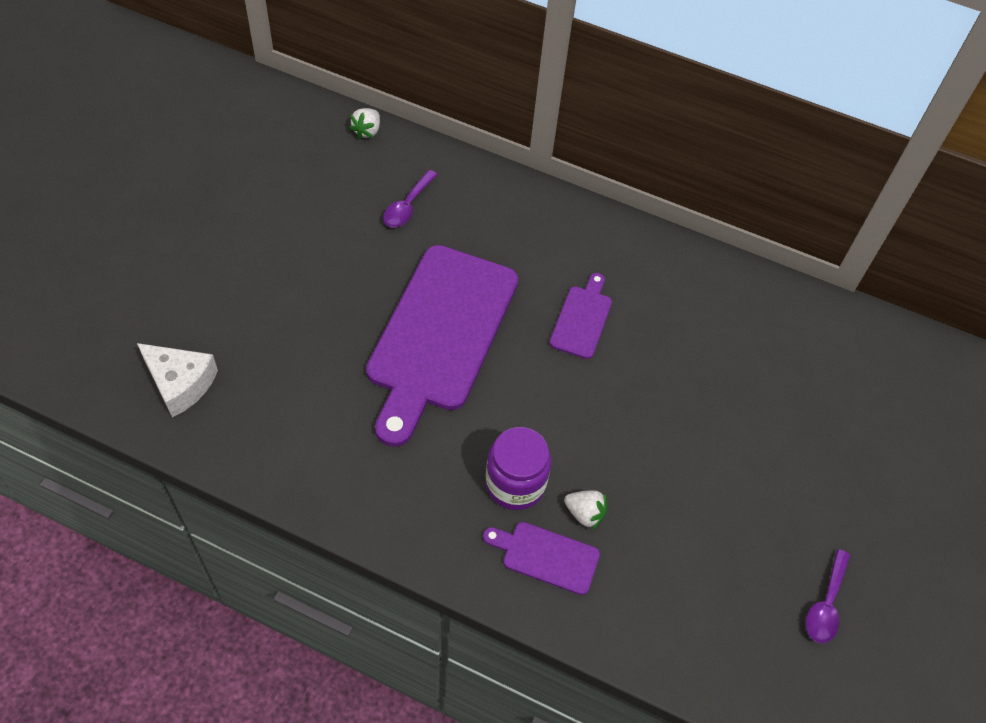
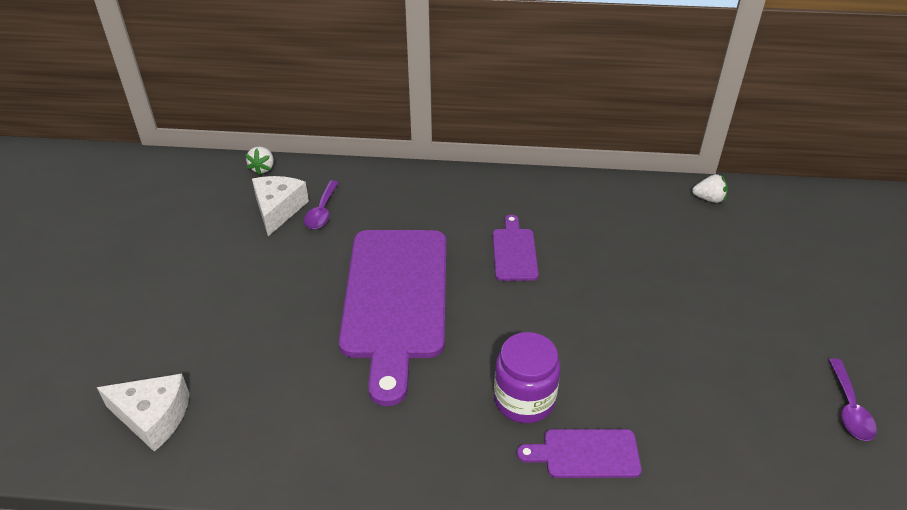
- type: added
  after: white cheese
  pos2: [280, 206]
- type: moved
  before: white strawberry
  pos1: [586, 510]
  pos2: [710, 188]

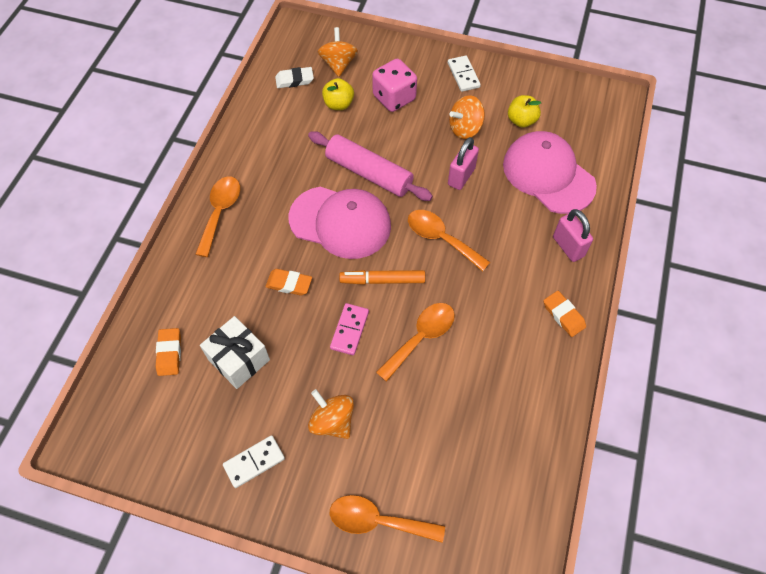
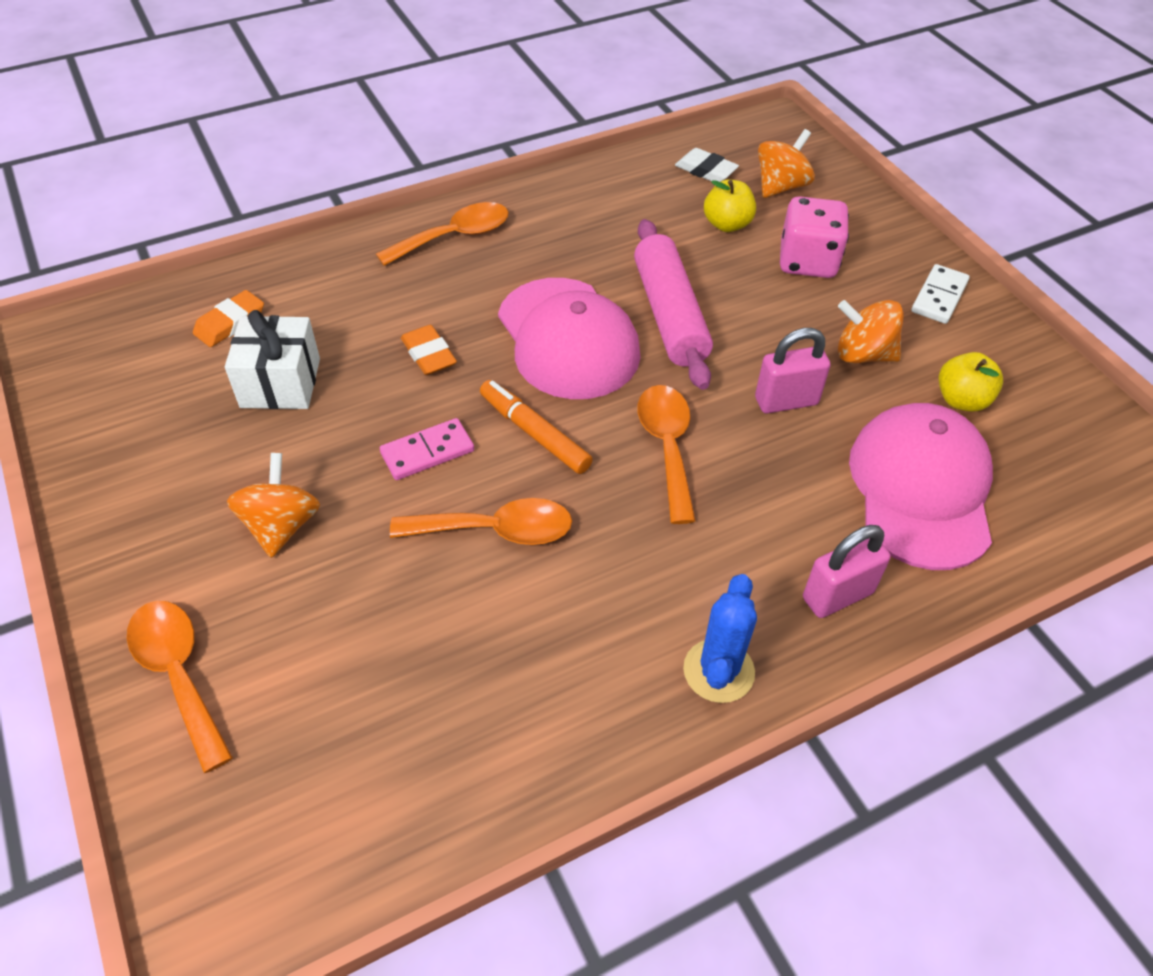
- type: replaced
  before: orange eraser
  after: blue cactus
  pos1: [565, 314]
  pos2: [720, 638]
- type: turned
  before: pink padlock
  pos1: [573, 235]
  pos2: [847, 571]
  turn: 45
- type: removed
  before: white domino
  pos1: [254, 461]

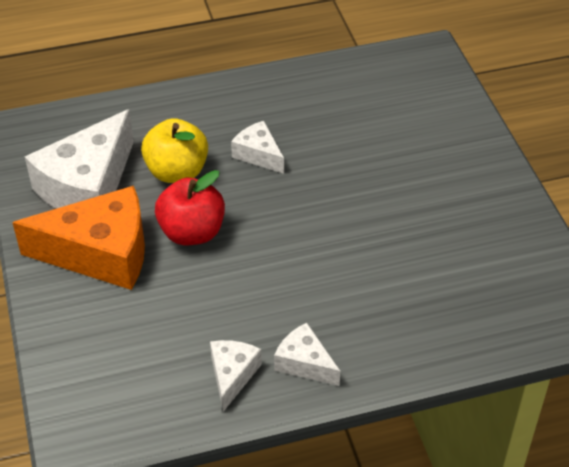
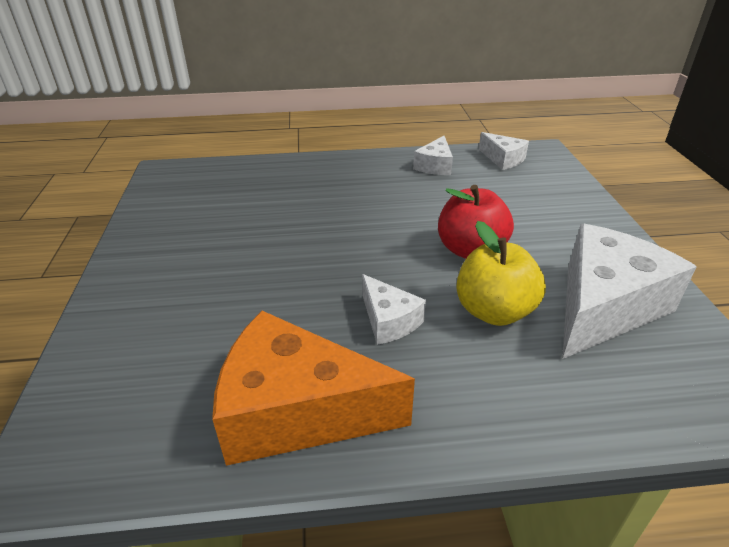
- type: moved
  before: orange cheese
  pos1: [78, 238]
  pos2: [313, 388]
- type: moved
  before: white cheese
  pos1: [307, 354]
  pos2: [504, 151]

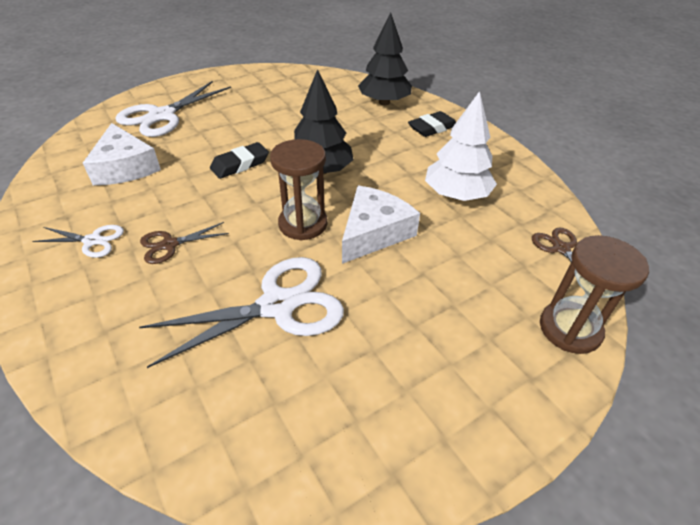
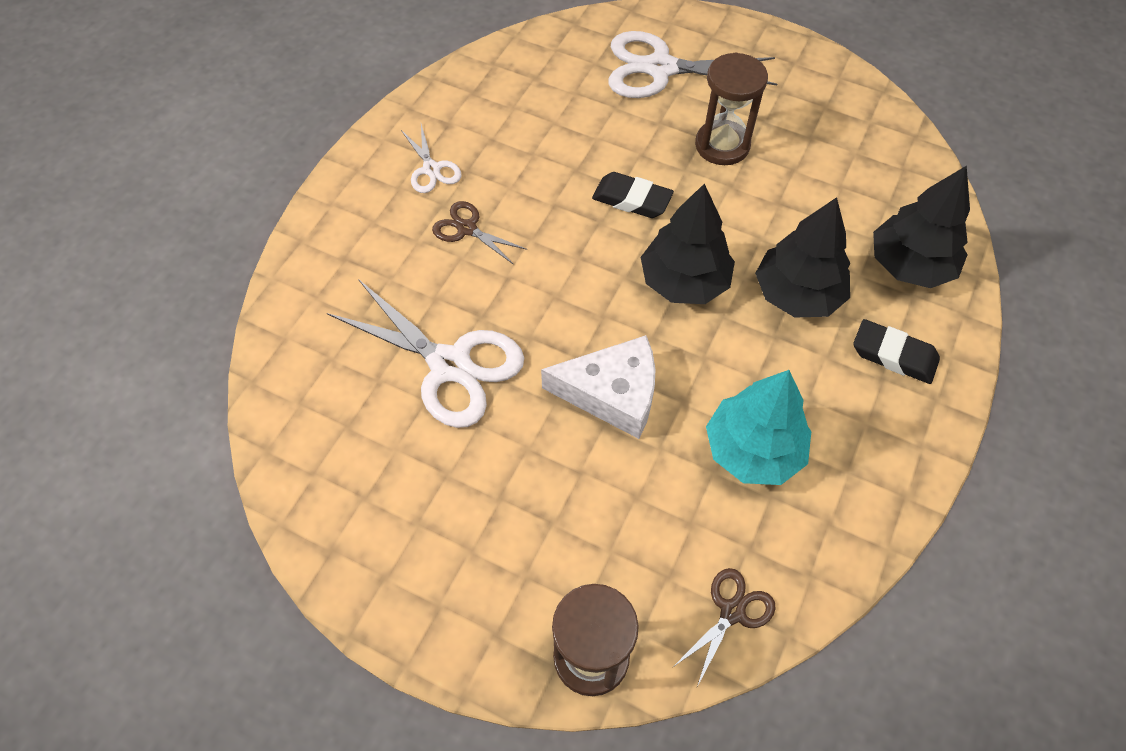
- type: moved
  before: brown hourglass
  pos1: [299, 189]
  pos2: [731, 108]
- type: recoloured
  before: white tree
  after: turquoise tree
  pos1: [461, 146]
  pos2: [758, 427]
- type: added
  after: black tree
  pos2: [802, 257]
- type: removed
  before: white cheese
  pos1: [122, 154]

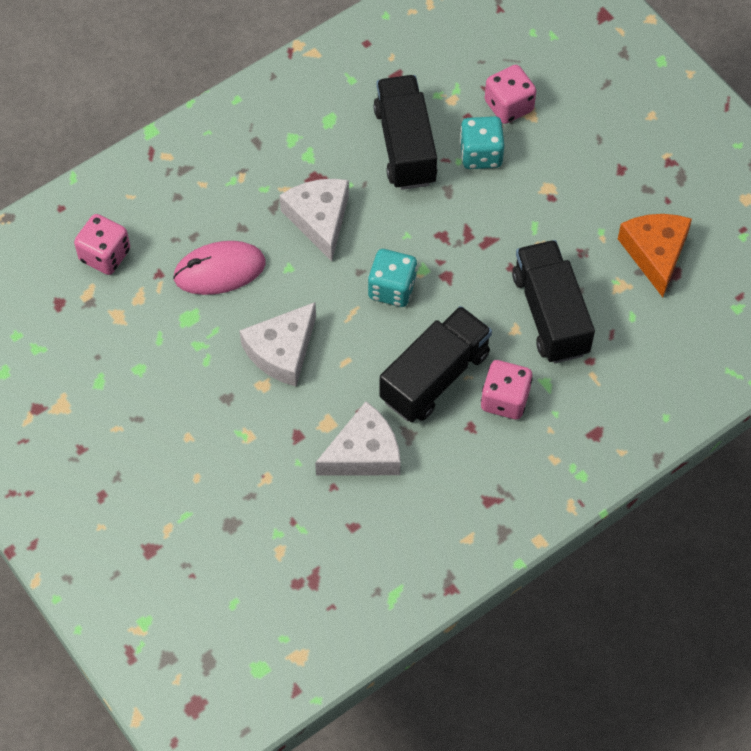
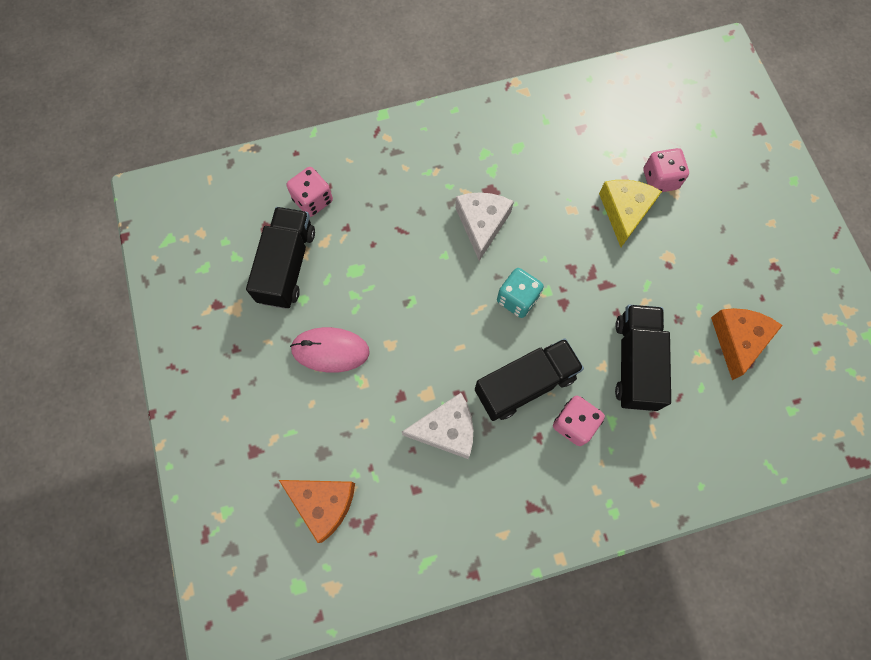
- type: moved
  before: black truck
  pos1: [405, 132]
  pos2: [280, 258]
- type: added
  after: orange cheese
  pos2: [317, 511]
- type: moved
  before: pink mouse
  pos1: [219, 268]
  pos2: [330, 350]
- type: replaced
  before: turquoise dice
  after: yellow cheese
  pos1: [482, 142]
  pos2: [630, 213]
- type: removed
  before: white cheese
  pos1: [277, 344]

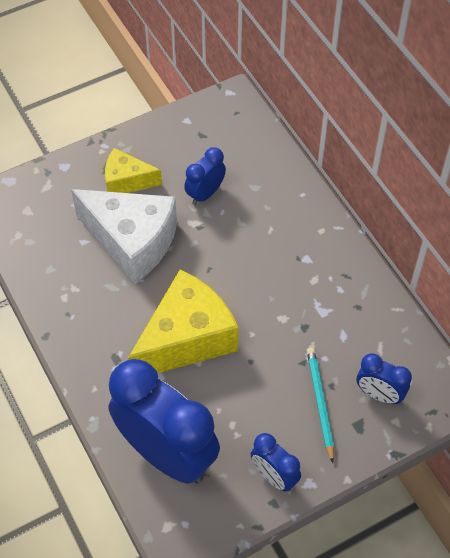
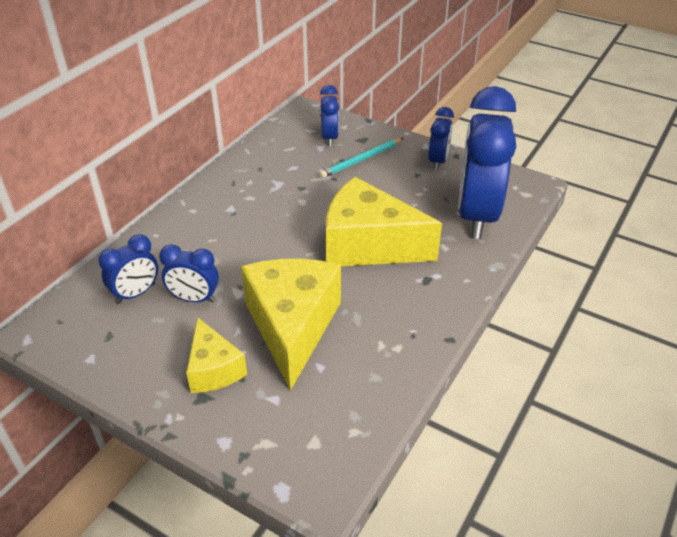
- type: added
  after: blue clock
  pos2: [128, 269]
- type: recoloured
  before: white cheese
  after: yellow cheese
  pos1: [124, 236]
  pos2: [291, 325]

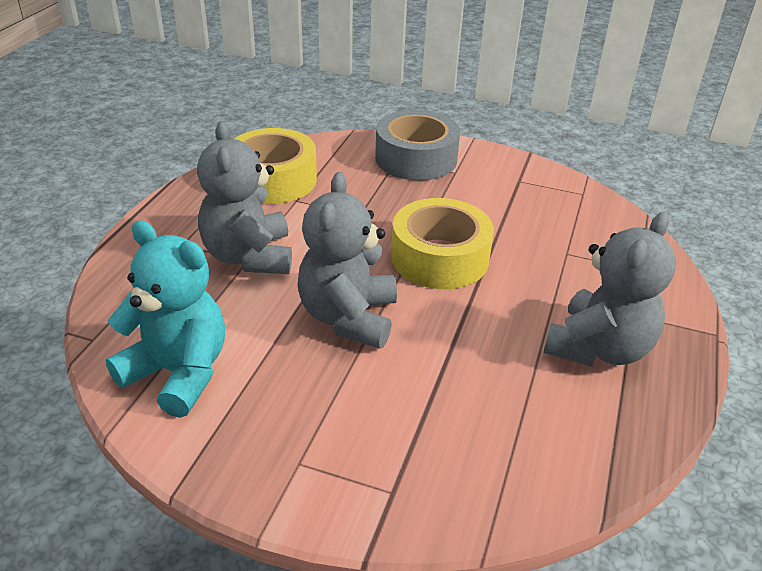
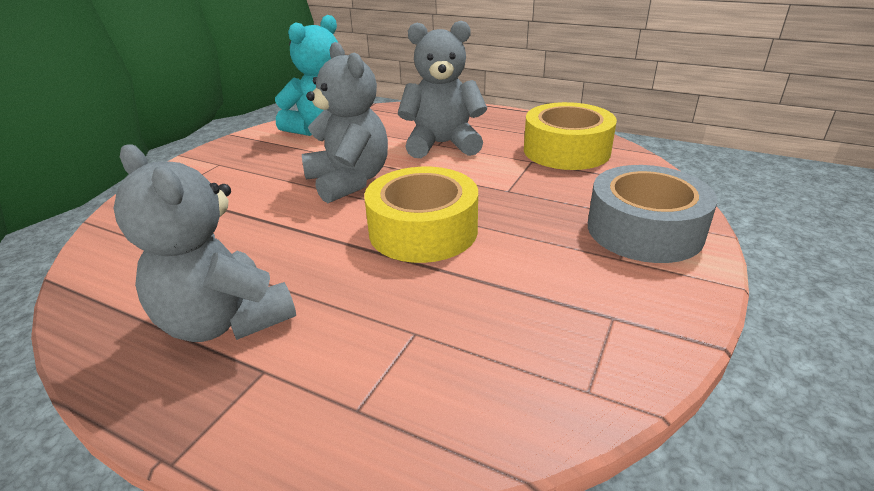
- type: turned
  before: grey teddy bear
  pos1: [347, 260]
  pos2: [345, 122]
  turn: 45

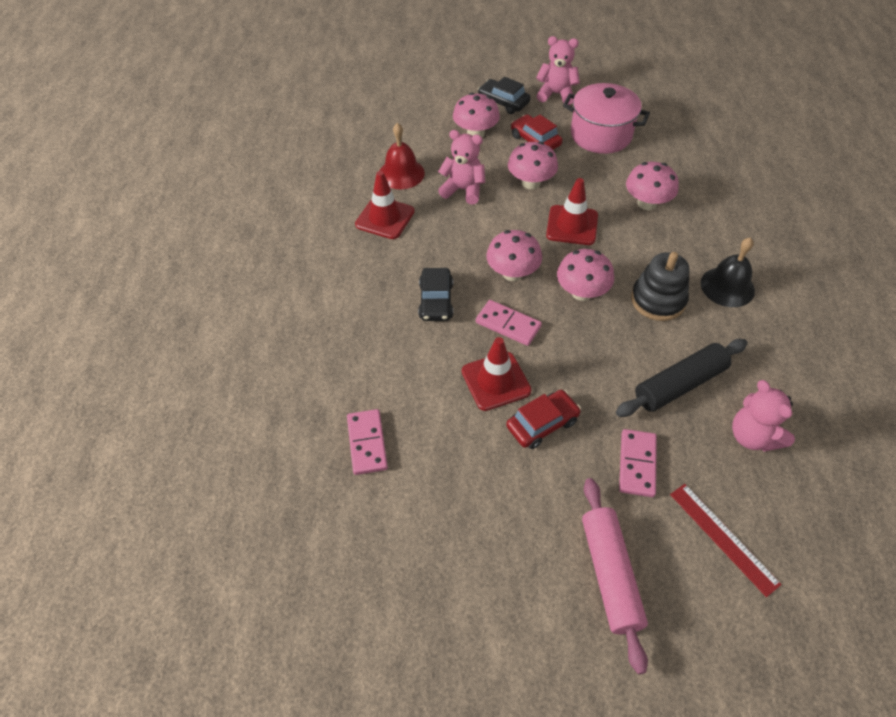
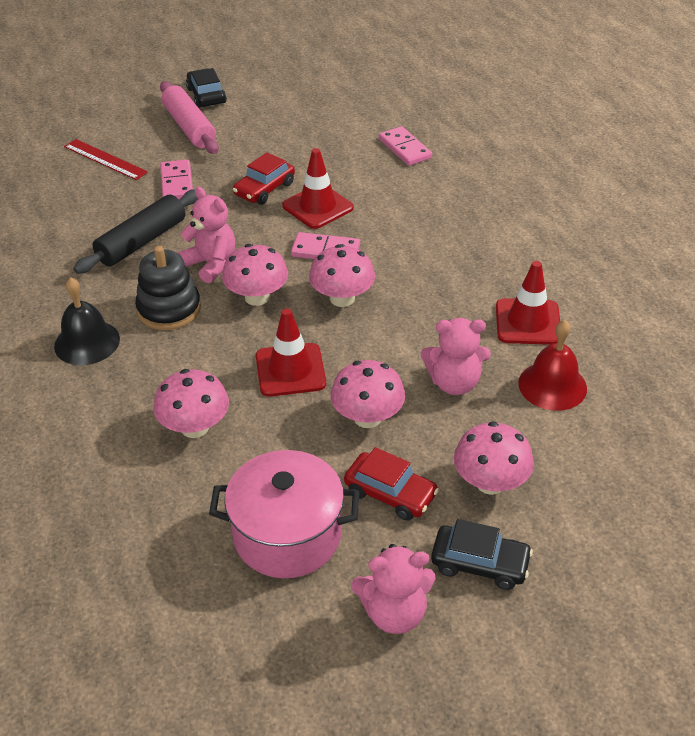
- type: moved
  before: pink teddy bear
  pos1: [763, 416]
  pos2: [206, 235]
- type: moved
  before: black car
  pos1: [435, 294]
  pos2: [206, 88]

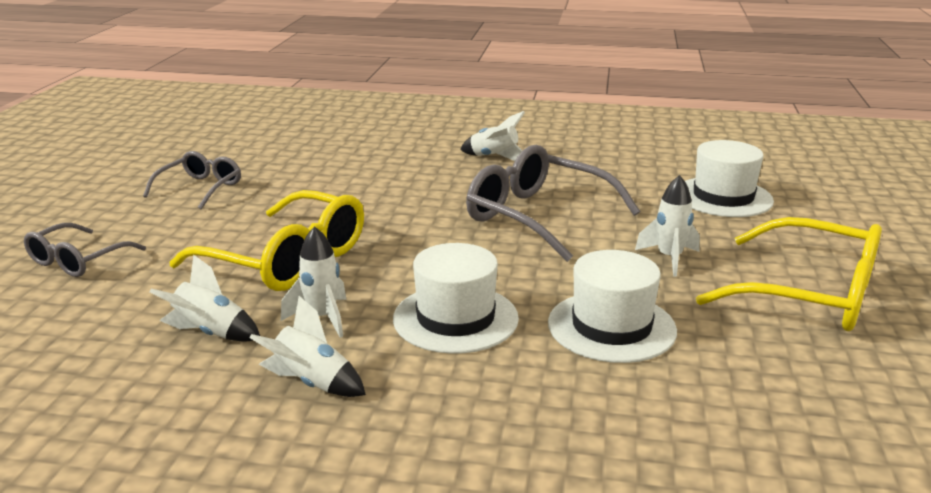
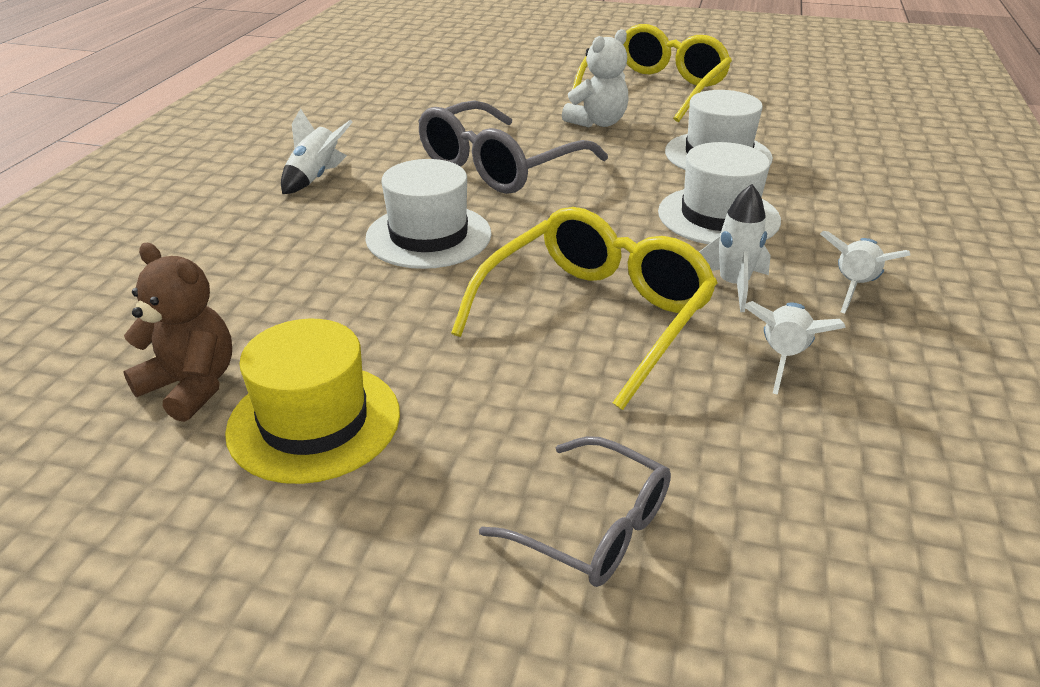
- type: added
  after: brown teddy bear
  pos2: [177, 332]
- type: replaced
  before: grey glasses
  after: yellow hat
  pos1: [192, 180]
  pos2: [312, 401]
- type: moved
  before: white hat
  pos1: [729, 178]
  pos2: [428, 214]
- type: replaced
  before: white rocket
  after: white teddy bear
  pos1: [667, 226]
  pos2: [595, 78]

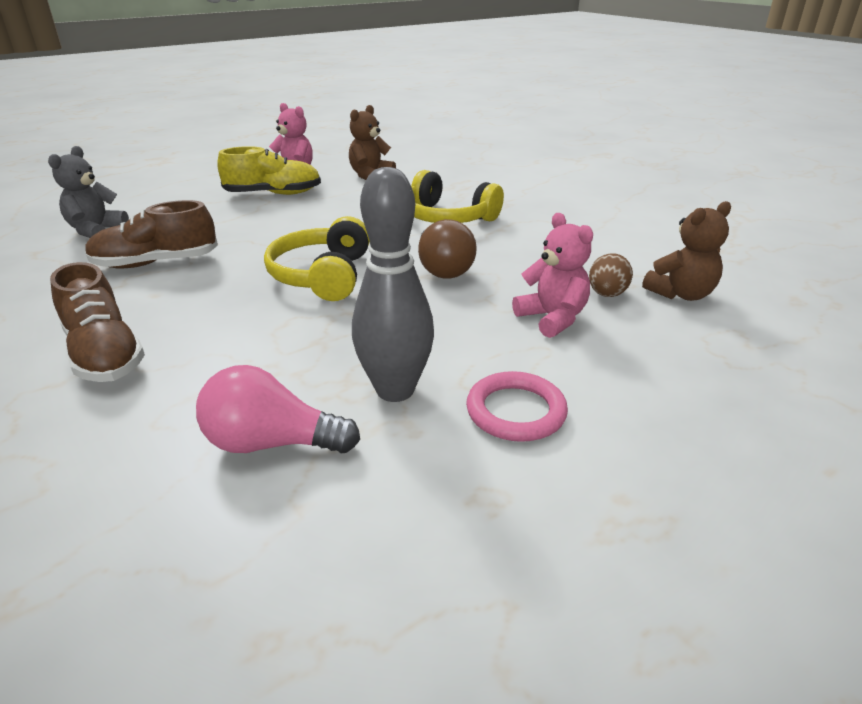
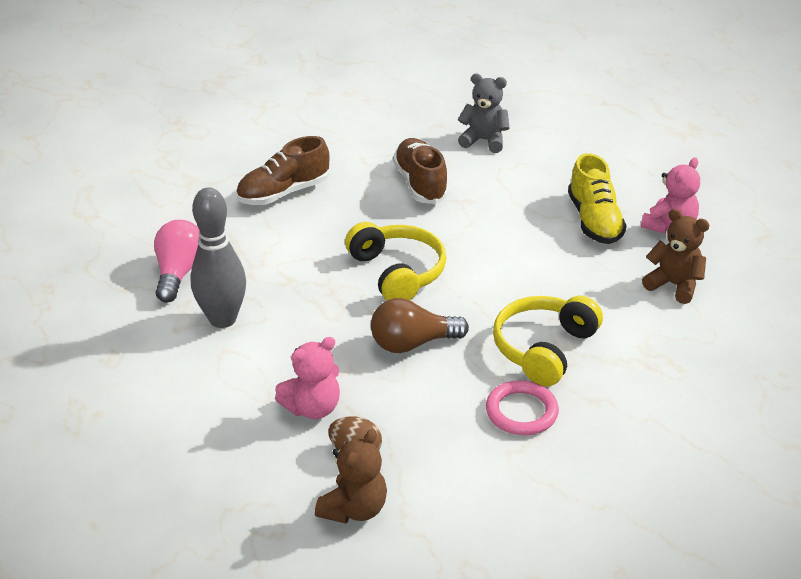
- type: turned
  before: brown teddy bear
  pos1: [686, 251]
  pos2: [351, 476]
  turn: -120
- type: turned
  before: yellow headphones
  pos1: [317, 258]
  pos2: [395, 261]
  turn: 60
- type: moved
  before: pink ring
  pos1: [517, 406]
  pos2: [522, 407]

